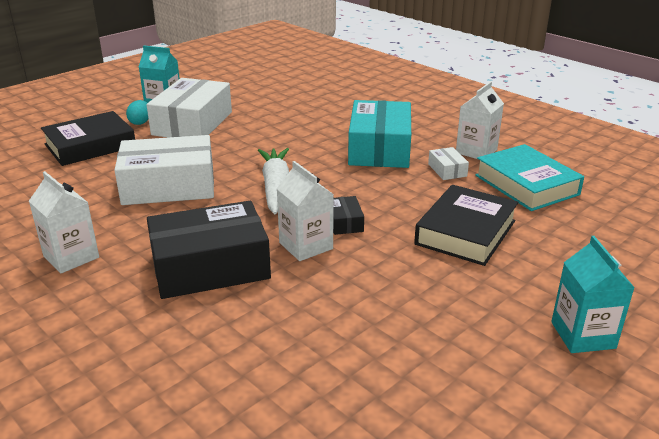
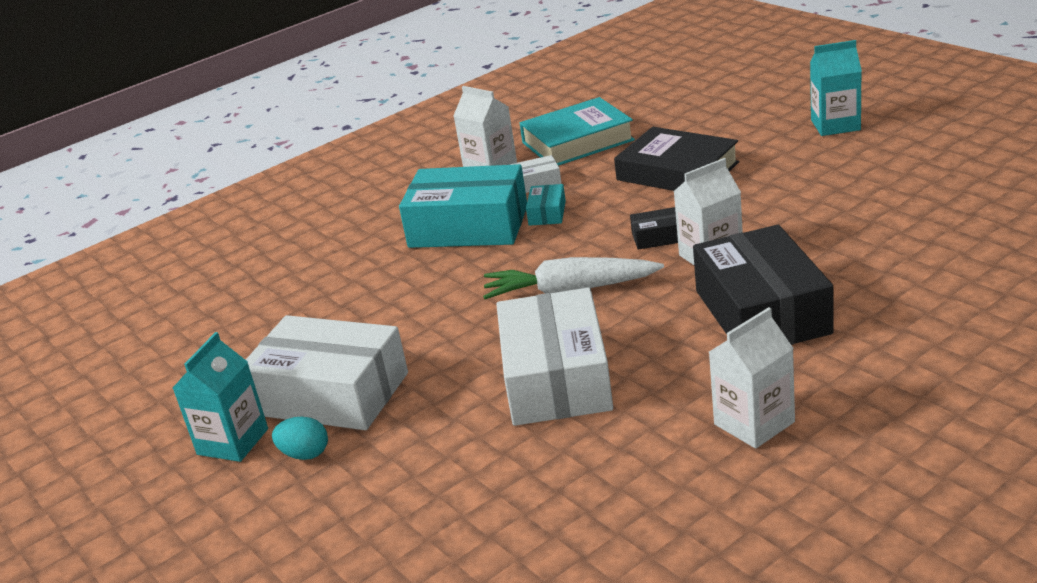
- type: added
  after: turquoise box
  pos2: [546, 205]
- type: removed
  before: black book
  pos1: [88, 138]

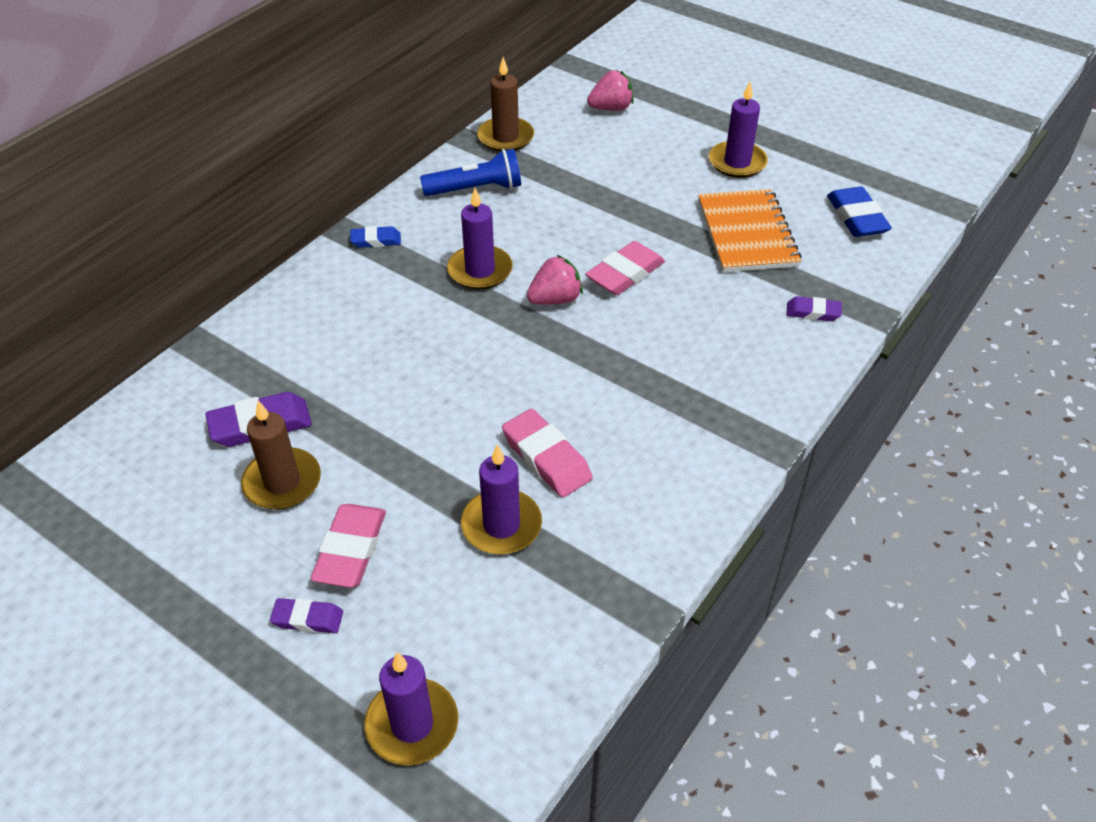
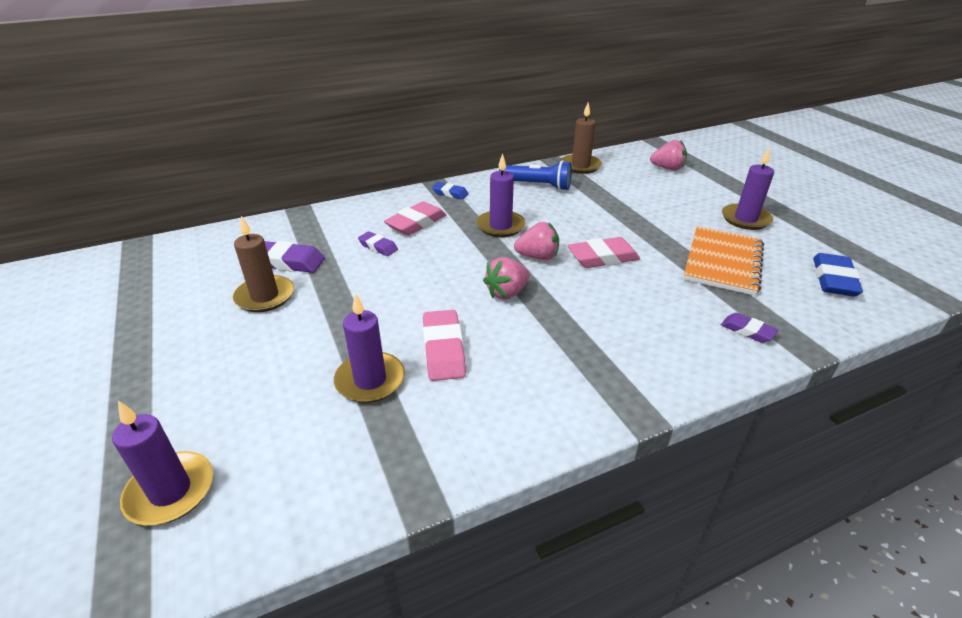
- type: moved
  before: purple eraser
  pos1: [306, 615]
  pos2: [378, 243]
- type: moved
  before: pink eraser
  pos1: [348, 546]
  pos2: [415, 218]
- type: added
  after: pink strawberry
  pos2: [506, 278]

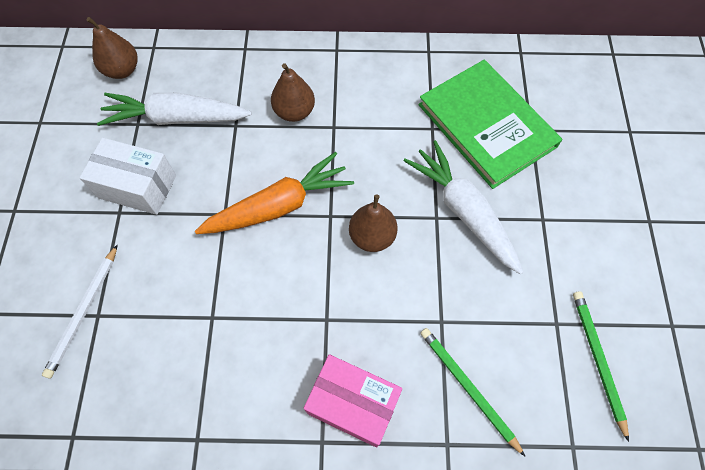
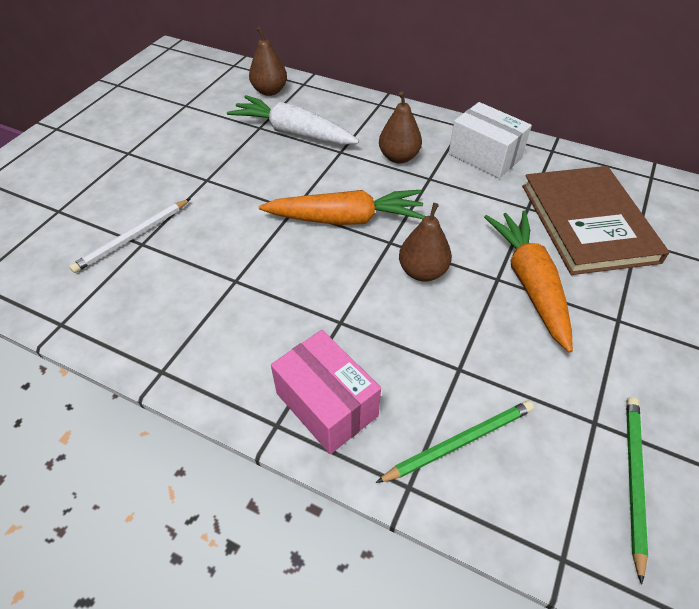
- type: turned
  before: green pencil
  pos1: [473, 392]
  pos2: [455, 441]
  turn: 75
- type: moved
  before: white box
  pos1: [128, 176]
  pos2: [490, 140]
- type: recoloured
  before: white carrot
  after: orange carrot
  pos1: [463, 207]
  pos2: [528, 282]
- type: recoloured
  before: green book
  after: brown book
  pos1: [490, 124]
  pos2: [596, 220]

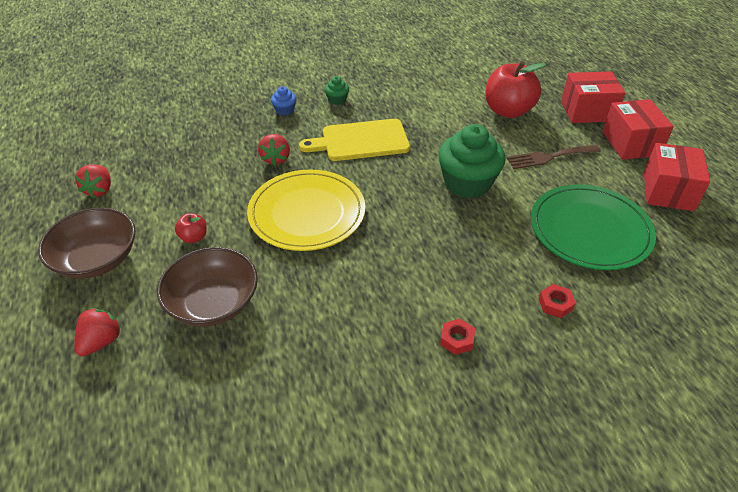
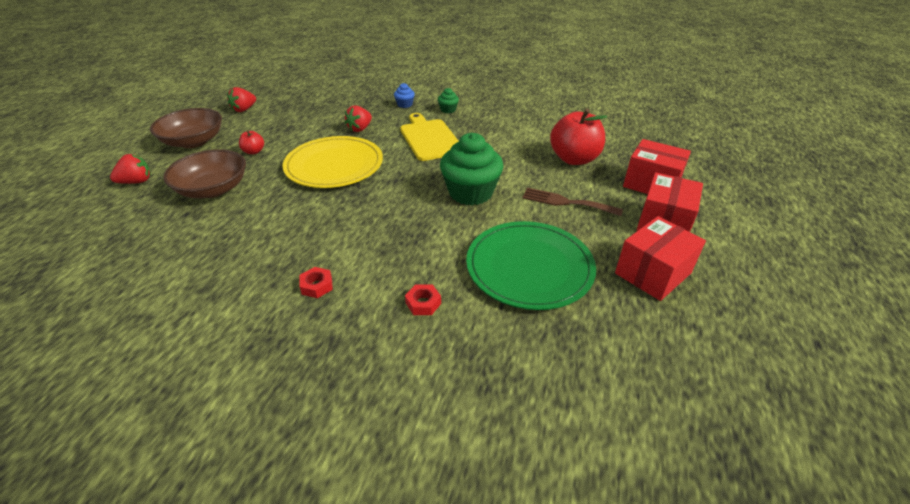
- type: turned
  before: yellow cutting board
  pos1: [354, 140]
  pos2: [429, 137]
  turn: 45

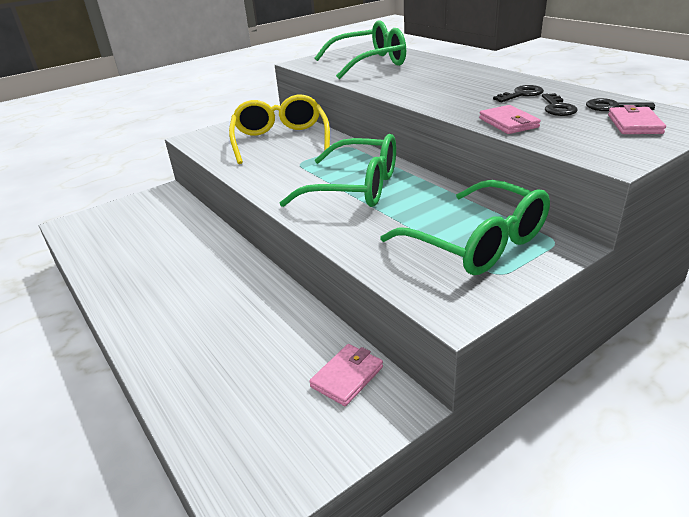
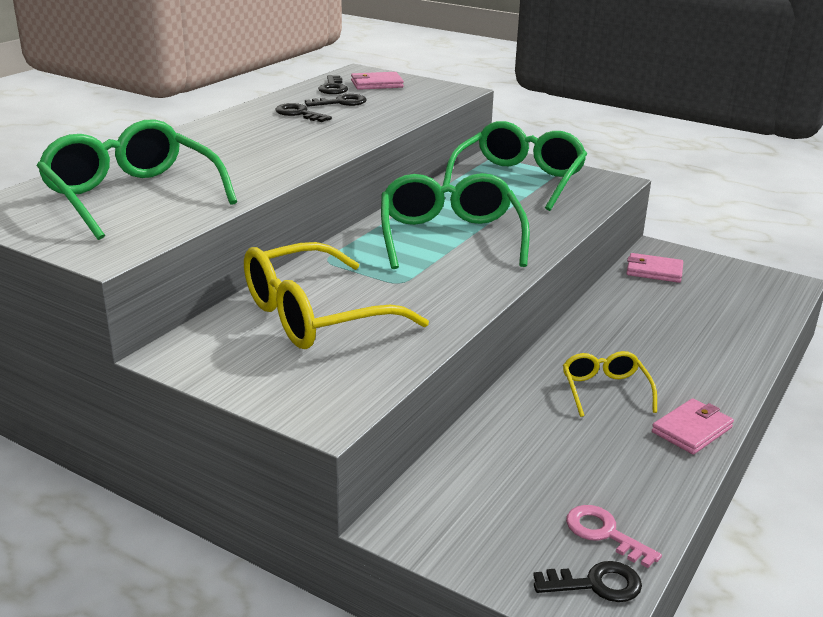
- type: added
  after: black key
  pos2: [587, 581]
- type: added
  after: yellow glasses
  pos2: [610, 384]
- type: added
  after: pink key
  pos2: [614, 536]
- type: moved
  before: pink wallet
  pos1: [510, 119]
  pos2: [693, 426]

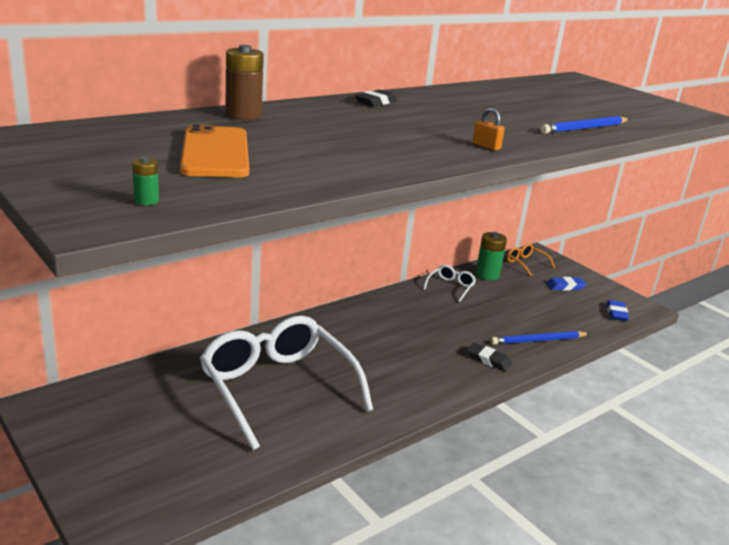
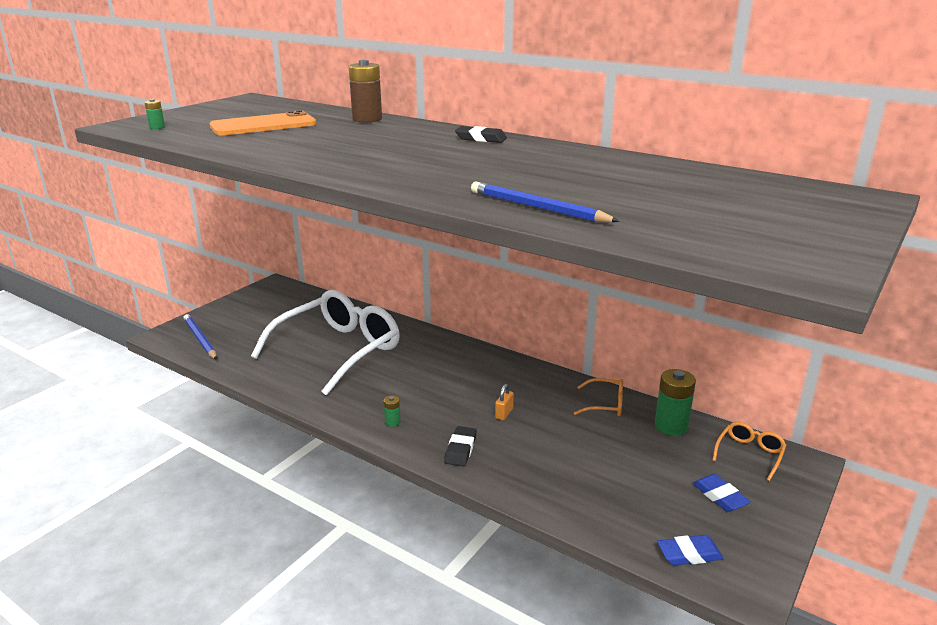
- type: moved
  before: blue pencil
  pos1: [540, 338]
  pos2: [200, 337]
- type: added
  after: green battery
  pos2: [392, 411]
- type: moved
  before: orange padlock
  pos1: [489, 129]
  pos2: [504, 402]
- type: recoloured
  before: white glasses
  after: orange glasses
  pos1: [449, 283]
  pos2: [598, 397]

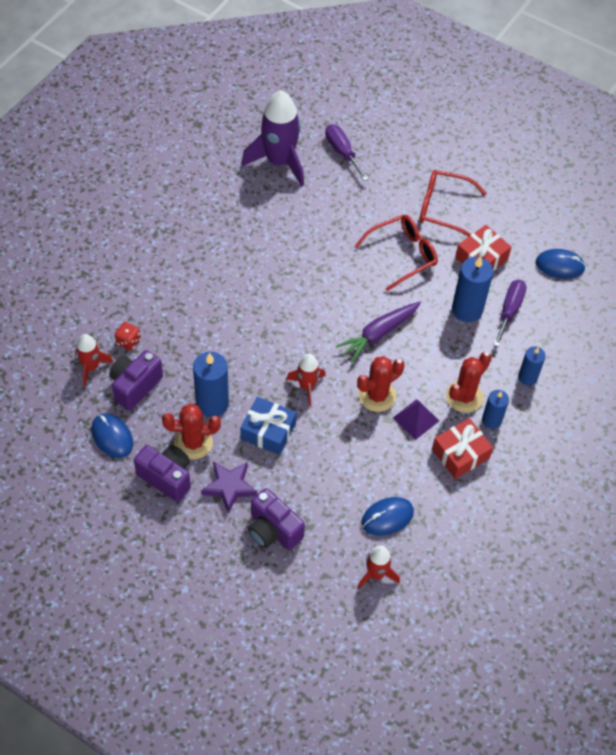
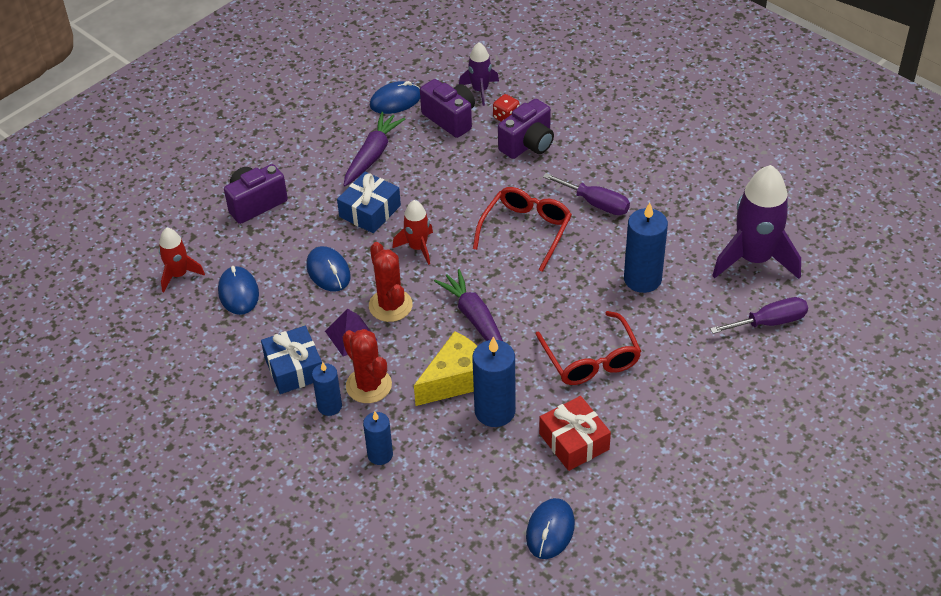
- type: recoloured
  before: red gift
  after: blue gift
  pos1: [462, 448]
  pos2: [291, 360]
- type: added
  after: blue mouse
  pos2: [328, 269]
- type: replaced
  before: red cactus
  after: purple carrot
  pos1: [191, 431]
  pos2: [374, 149]
- type: added
  after: yellow cheese
  pos2: [445, 368]
- type: recoloured
  before: red rocket
  after: purple rocket
  pos1: [94, 360]
  pos2: [479, 74]
- type: moved
  before: red glasses
  pos1: [453, 203]
  pos2: [522, 229]
- type: moved
  before: purple camera
  pos1: [162, 473]
  pos2: [526, 129]
- type: moved
  before: purple screwdriver
  pos1: [510, 313]
  pos2: [586, 194]
- type: moved
  before: blue candle
  pos1: [211, 384]
  pos2: [646, 248]
- type: removed
  before: purple star
  pos1: [229, 487]

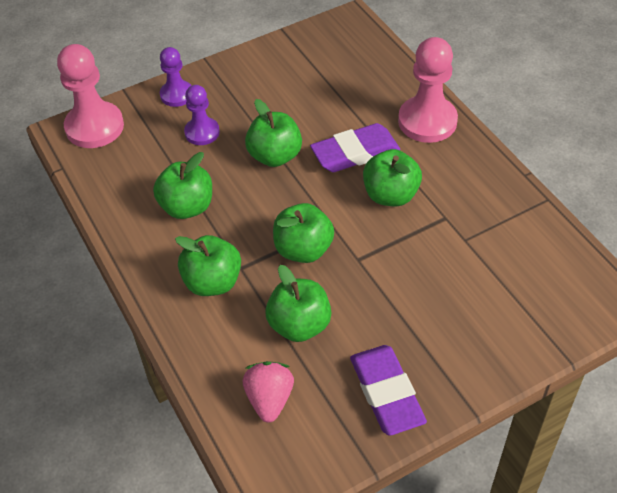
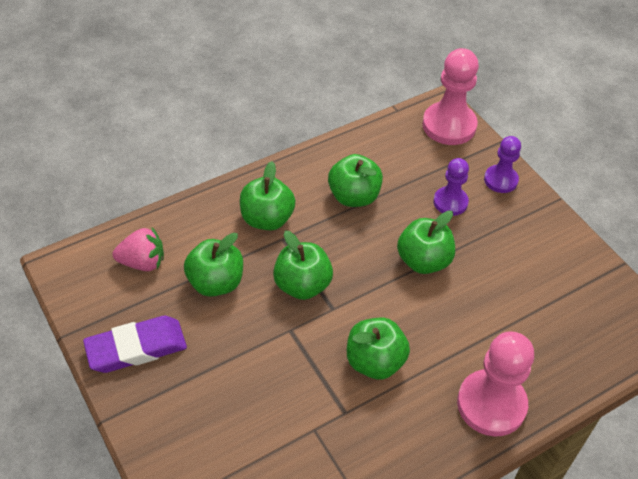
- type: removed
  before: purple eraser
  pos1: [355, 147]

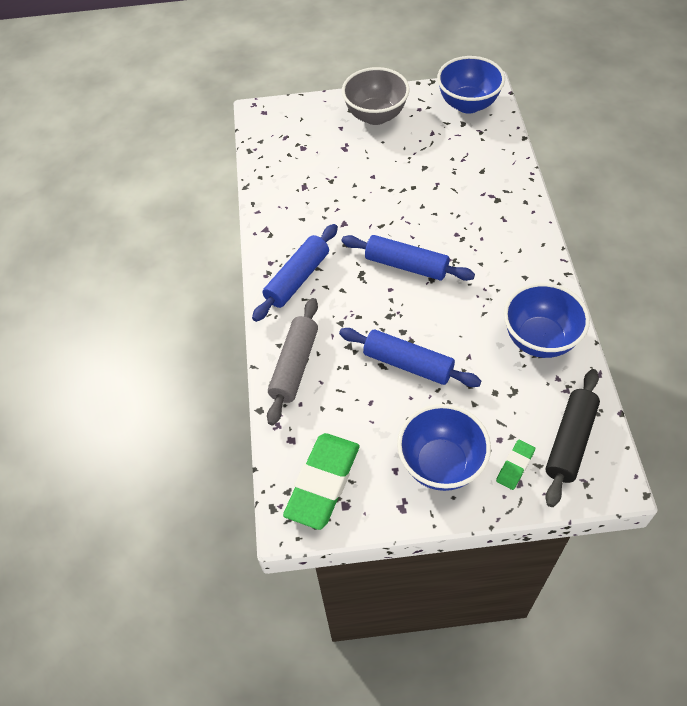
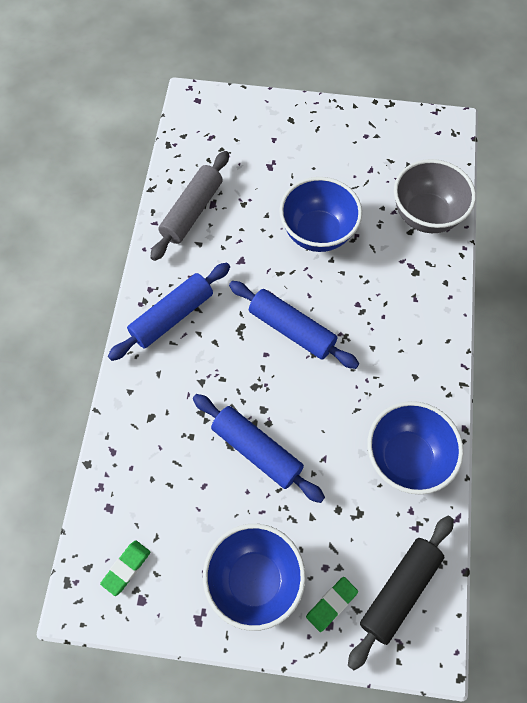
- type: resized
  before: green eraser
  pos1: [321, 481]
  pos2: [125, 568]
  scale: 0.48
- type: moved
  before: grey rolling pin
  pos1: [292, 362]
  pos2: [189, 206]
- type: moved
  before: blue bowl
  pos1: [471, 85]
  pos2: [320, 214]
- type: moved
  before: grey bowl
  pos1: [376, 96]
  pos2: [435, 196]

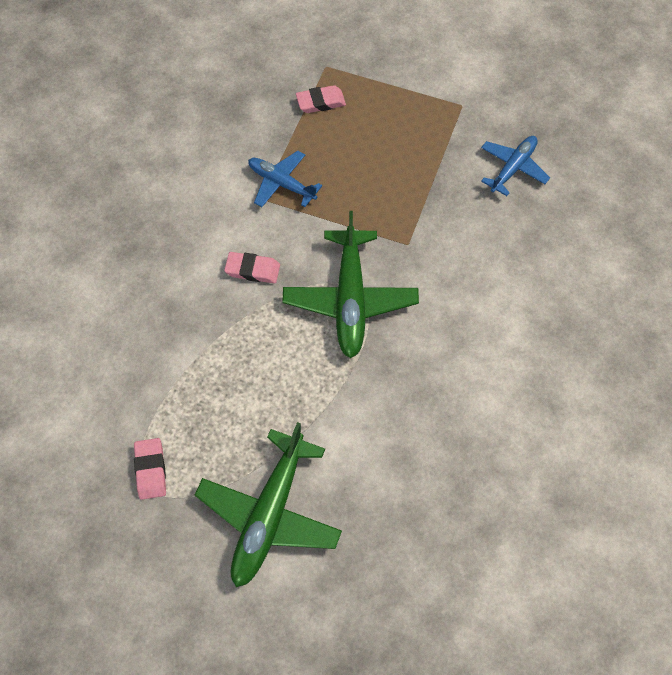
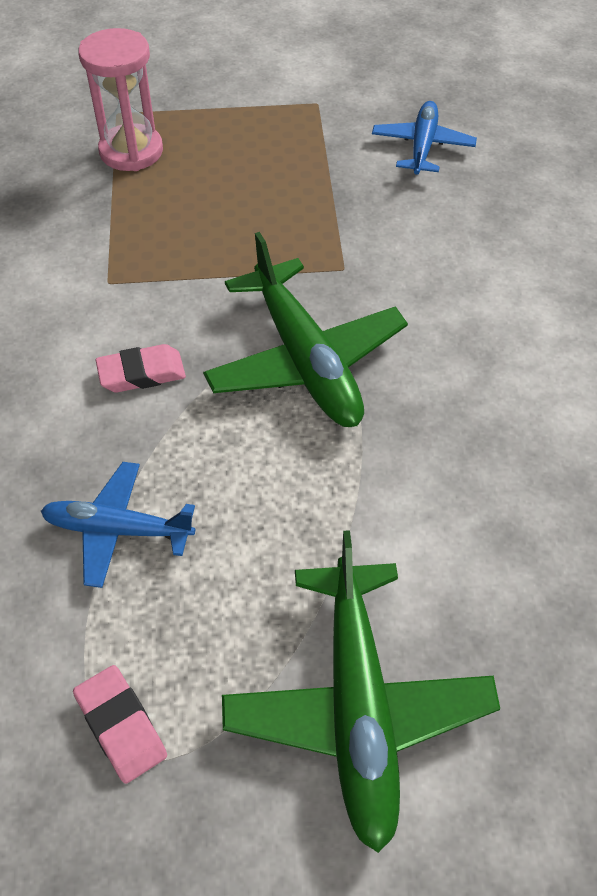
- type: moved
  before: blue plane
  pos1: [285, 179]
  pos2: [118, 525]
- type: replaced
  before: pink eraser
  after: pink hourglass
  pos1: [321, 99]
  pos2: [120, 99]

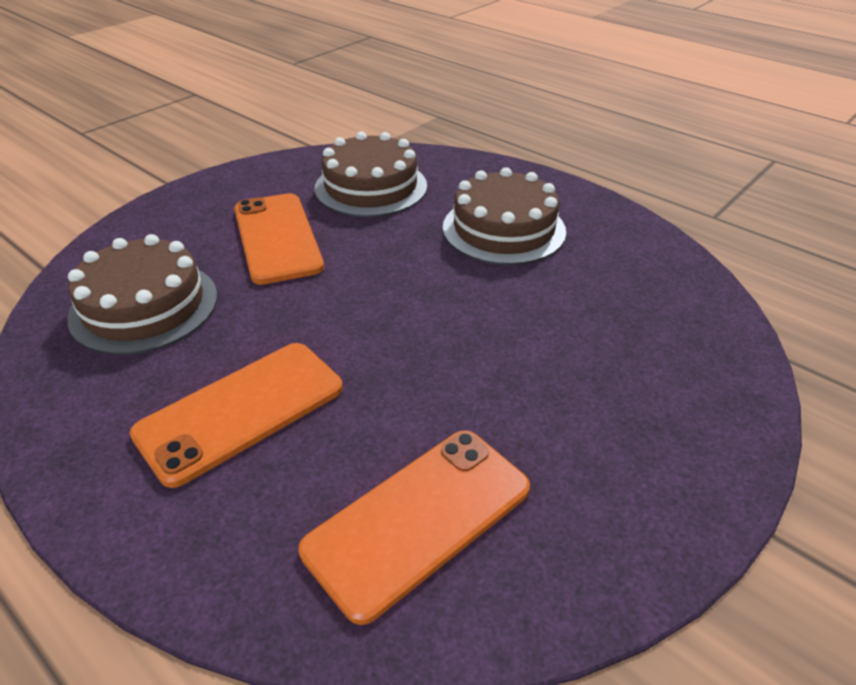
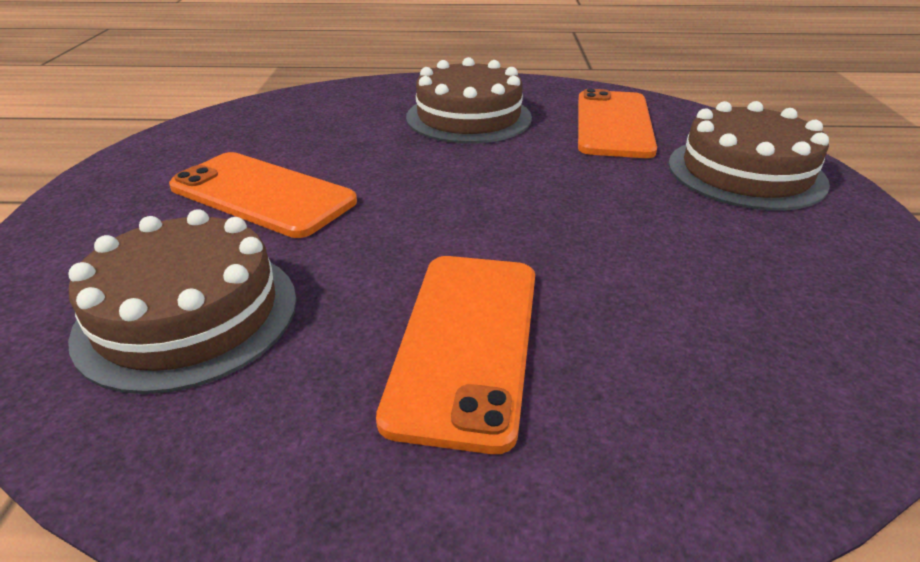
- type: moved
  before: orange phone
  pos1: [414, 527]
  pos2: [617, 123]
- type: moved
  before: brown cake
  pos1: [370, 174]
  pos2: [749, 155]

